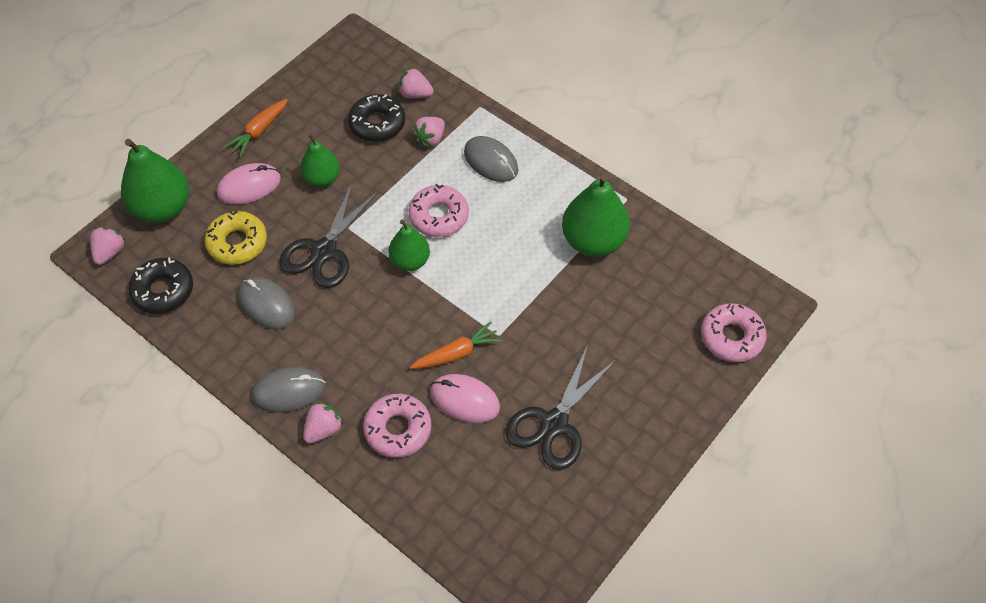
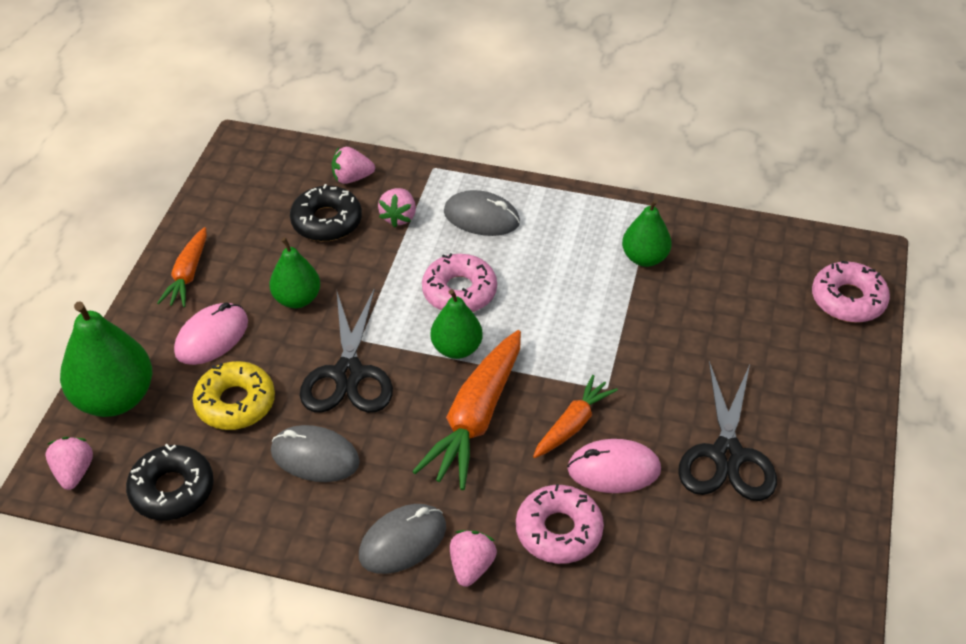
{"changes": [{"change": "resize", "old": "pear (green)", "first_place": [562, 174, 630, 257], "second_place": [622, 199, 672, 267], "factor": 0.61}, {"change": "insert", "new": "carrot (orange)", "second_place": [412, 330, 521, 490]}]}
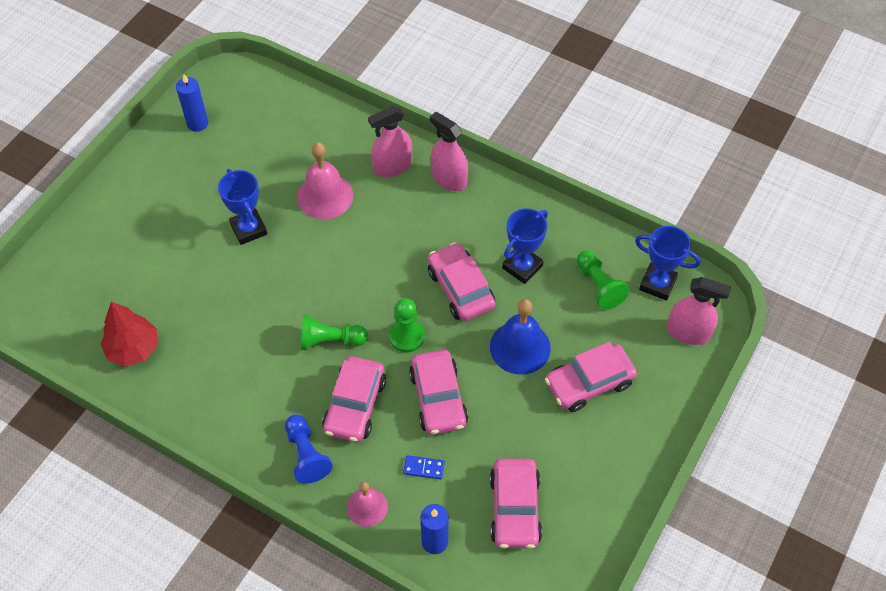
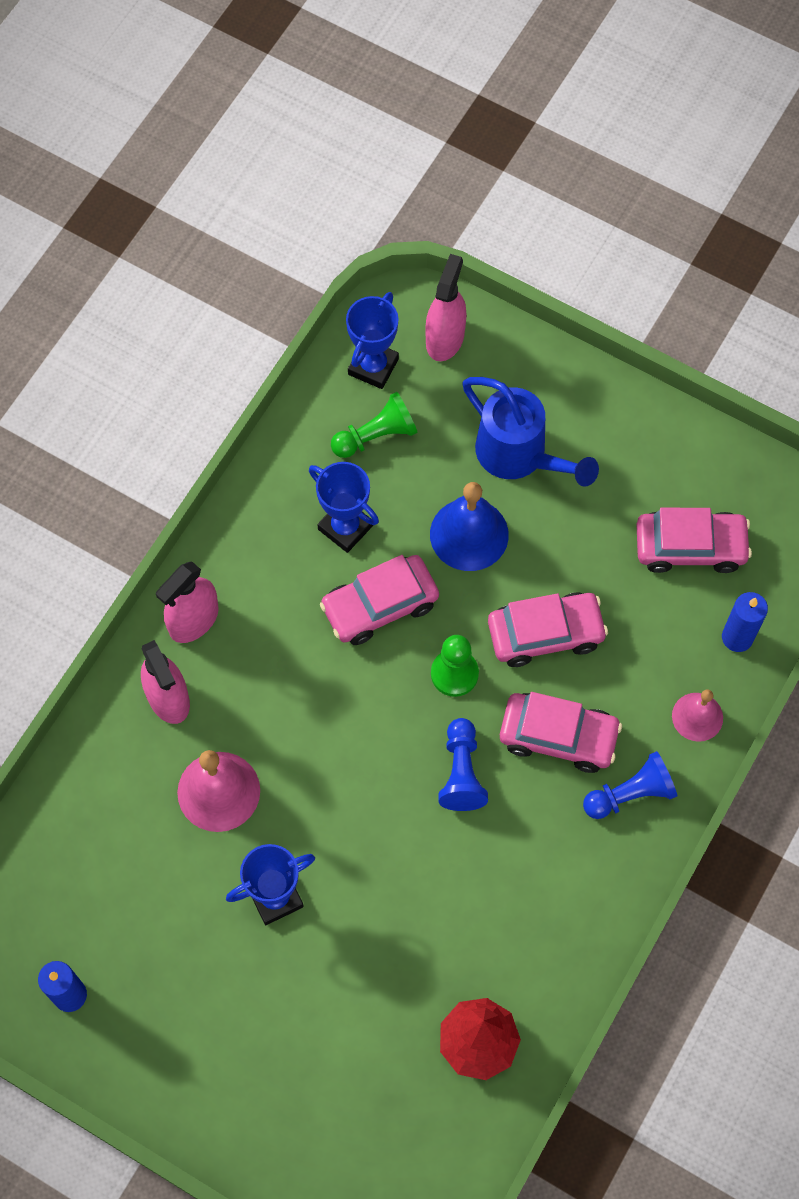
{"changes": [{"change": "recolor", "old": "pawn (green)", "new": "pawn (blue)", "first_place": [301, 314, 368, 350], "second_place": [438, 718, 488, 811]}, {"change": "replace", "old": "car (pink)", "new": "watering can (blue)", "first_place": [545, 342, 637, 412], "second_place": [462, 377, 599, 487]}, {"change": "delete", "old": "domino (blue)", "first_place": [403, 455, 445, 479]}]}
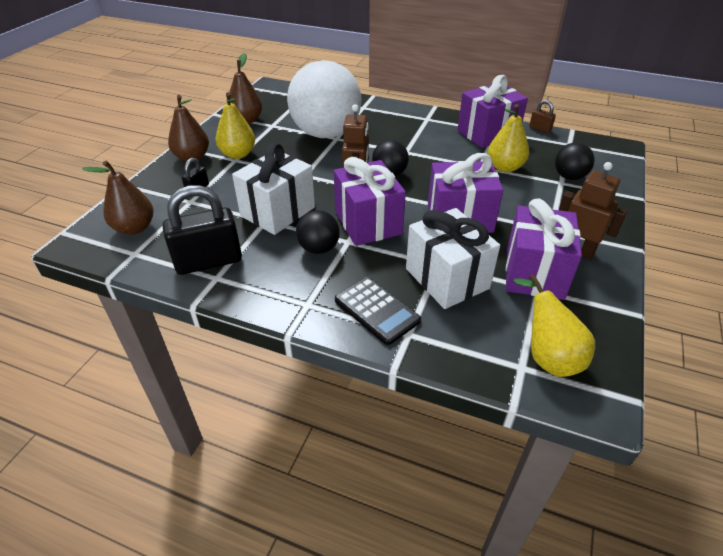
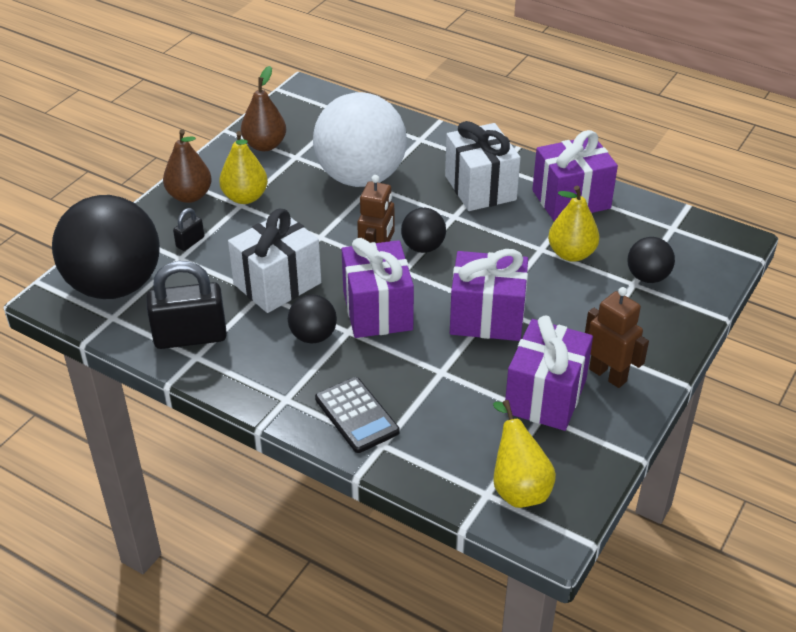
{"changes": [{"change": "delete", "old": "padlock (brown)", "first_place": [529, 100, 556, 133]}, {"change": "replace", "old": "pear (brown)", "new": "ball (black)", "first_place": [82, 161, 154, 235], "second_place": [52, 195, 160, 299]}, {"change": "move", "old": "gift (white)", "first_place": [406, 208, 500, 309], "second_place": [445, 121, 521, 211]}]}
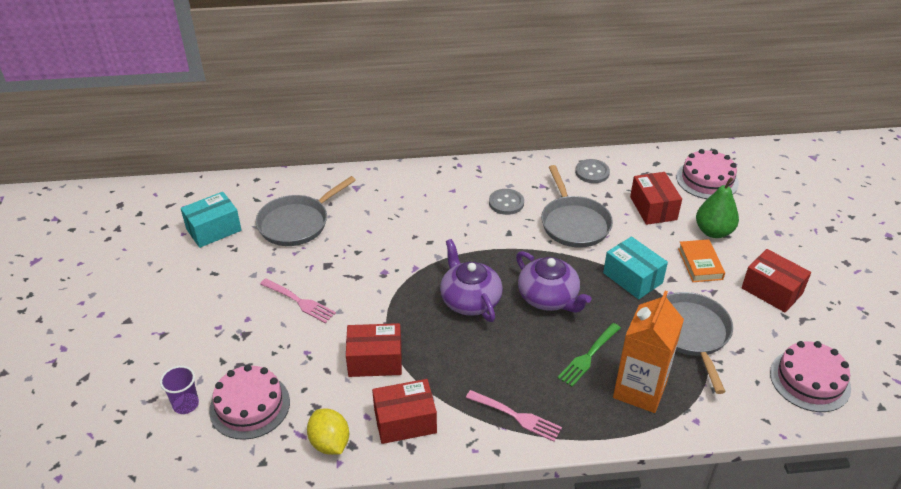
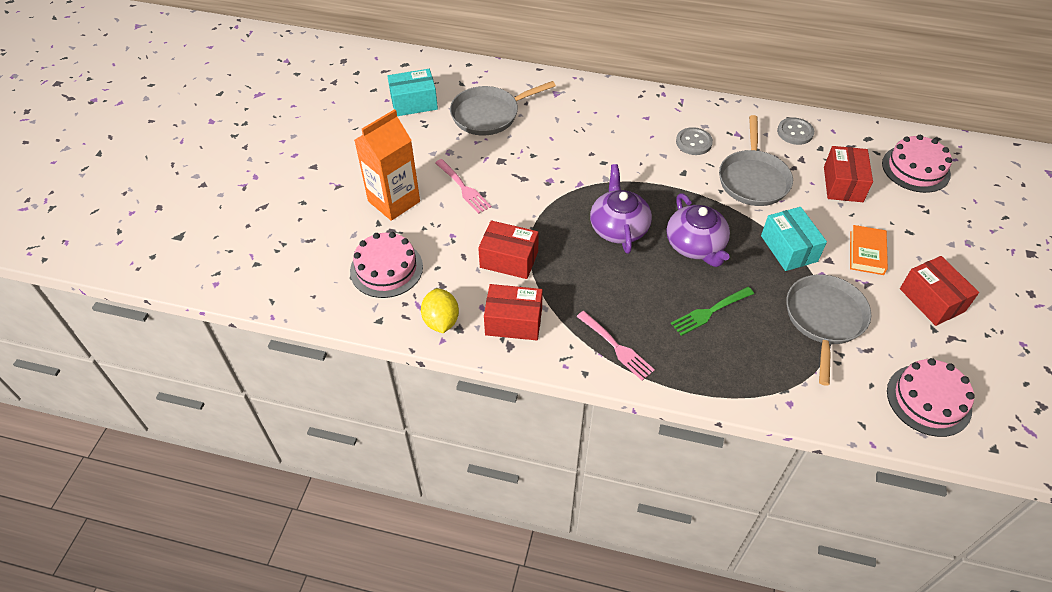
{"changes": [{"change": "delete", "old": "pear (green)", "first_place": [696, 177, 739, 238]}, {"change": "move", "old": "carton (orange)", "first_place": [613, 291, 684, 413], "second_place": [354, 109, 420, 221]}, {"change": "delete", "old": "cup (purple)", "first_place": [160, 366, 199, 414]}]}
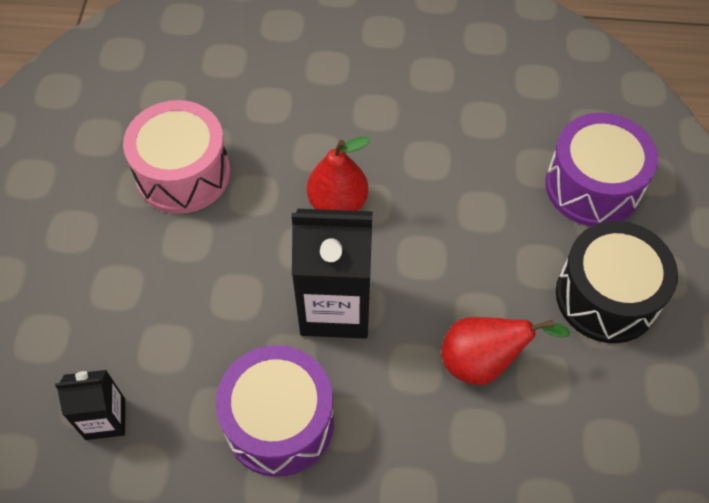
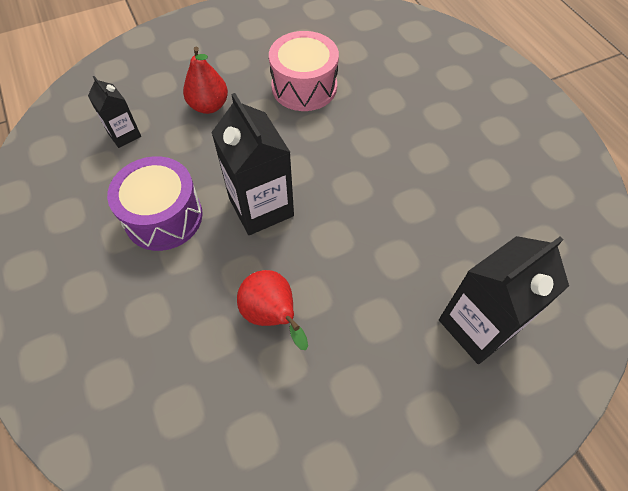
{"changes": [{"change": "replace", "old": "drum (purple)", "new": "carton (black)", "first_place": [545, 113, 658, 226], "second_place": [439, 236, 569, 364]}, {"change": "move", "old": "pear (red)", "first_place": [307, 137, 371, 211], "second_place": [183, 47, 228, 114]}, {"change": "delete", "old": "drum (black)", "first_place": [556, 221, 678, 343]}]}
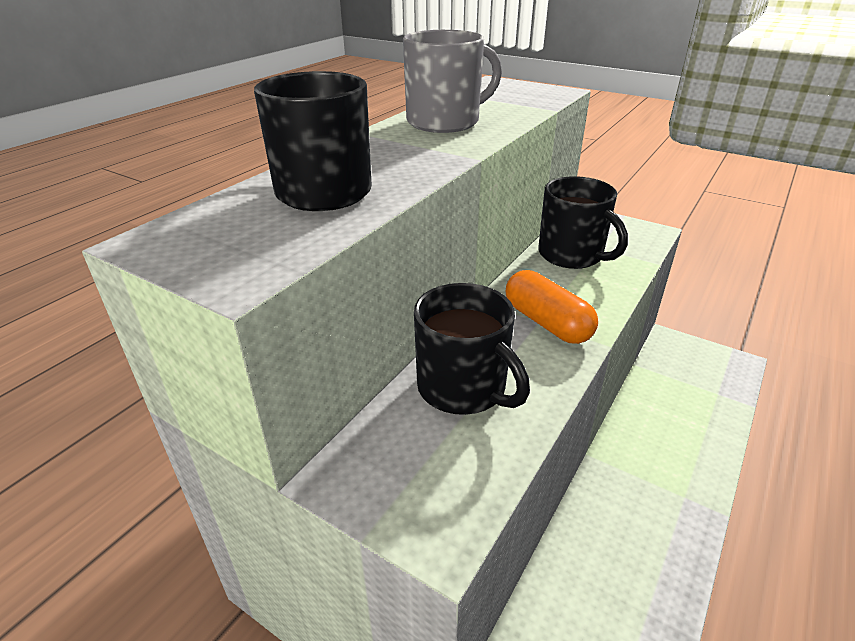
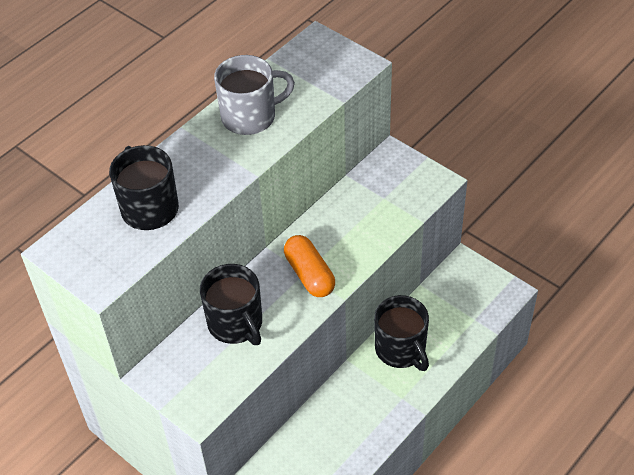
{"changes": [{"change": "move", "old": "mug (black)", "first_place": [538, 176, 628, 269], "second_place": [374, 295, 429, 371]}]}
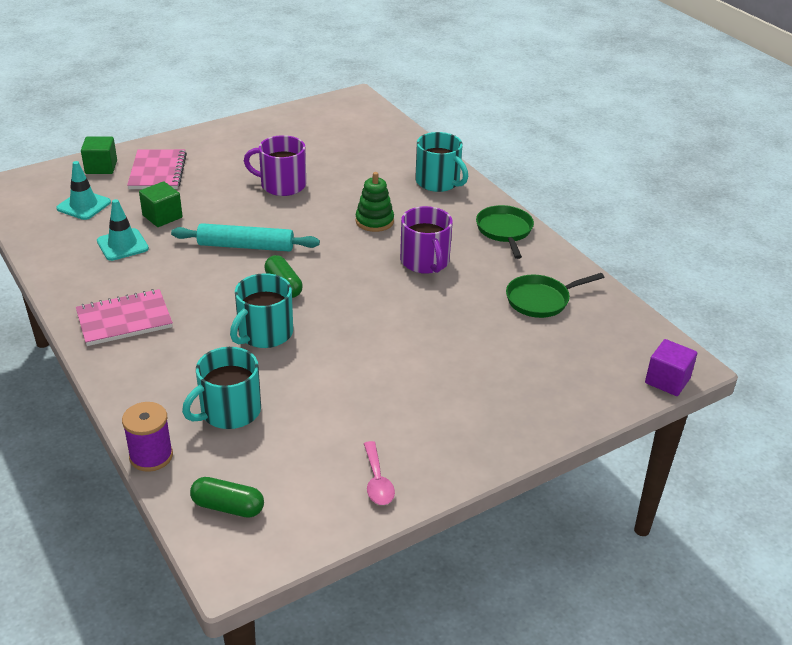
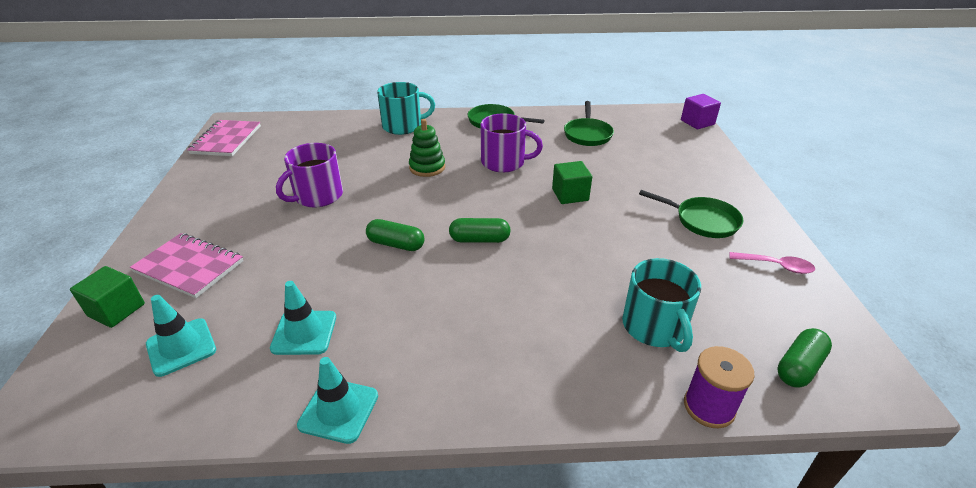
{"changes": [{"change": "move", "old": "cube (green)", "first_place": [139, 181, 182, 227], "second_place": [552, 161, 592, 204]}, {"change": "replace", "old": "rolling pin (turquoise)", "new": "capsule (green)", "first_place": [171, 223, 320, 252], "second_place": [366, 219, 424, 251]}, {"change": "delete", "old": "mug (turquoise)", "first_place": [230, 273, 293, 348]}, {"change": "move", "old": "notebook (pink)", "first_place": [76, 289, 173, 346], "second_place": [187, 120, 261, 156]}, {"change": "insert", "new": "pan (green)", "second_place": [639, 190, 744, 238]}, {"change": "insert", "new": "traffic cone (turquoise)", "second_place": [297, 357, 378, 444]}]}
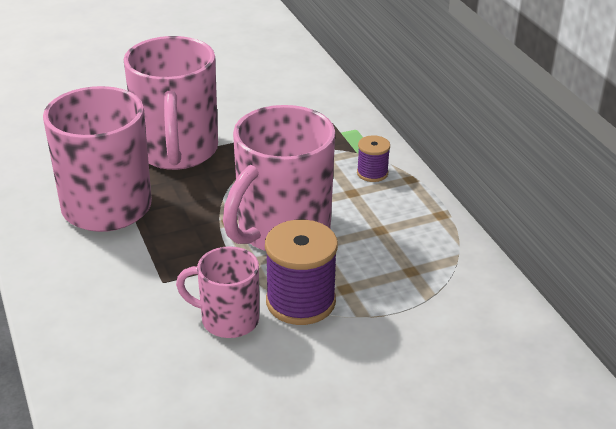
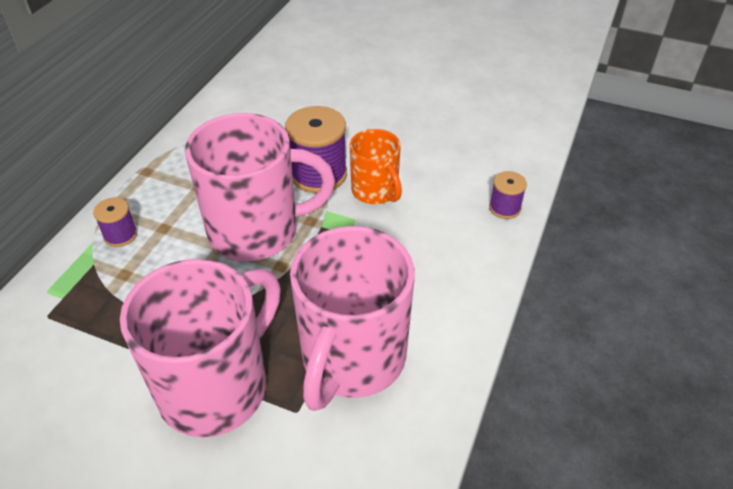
{"changes": [{"change": "recolor", "old": "mug (pink)", "new": "mug (orange)", "first_place": [176, 246, 259, 338], "second_place": [350, 129, 402, 204]}, {"change": "insert", "new": "spool (purple)", "second_place": [489, 171, 527, 219]}]}
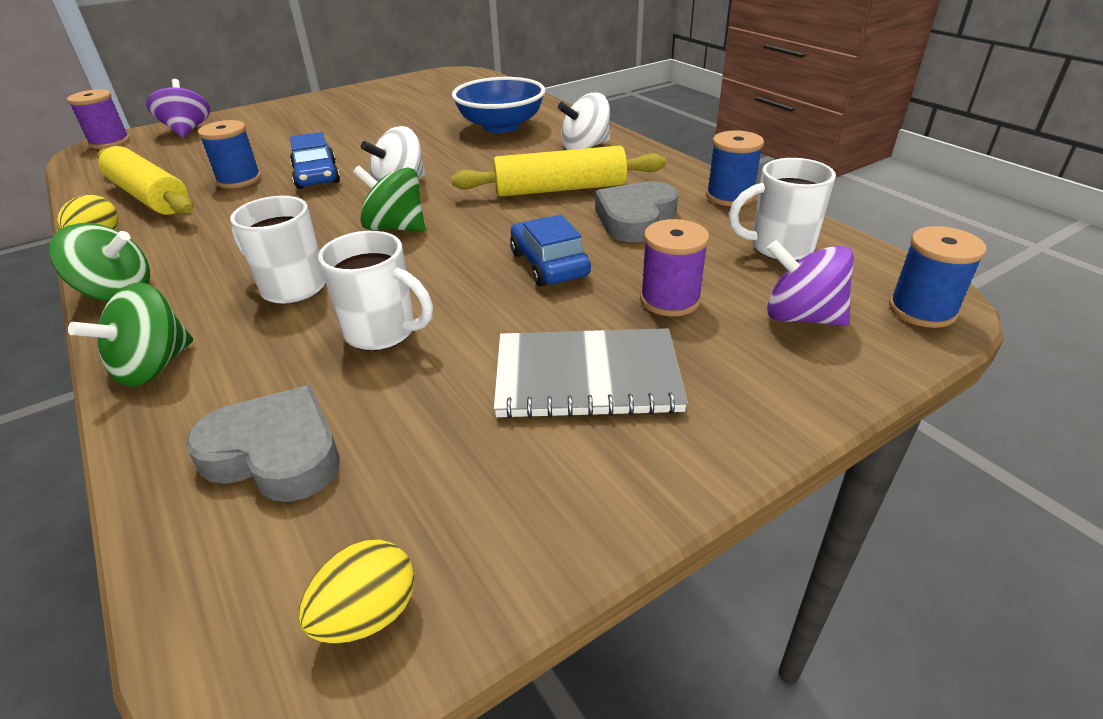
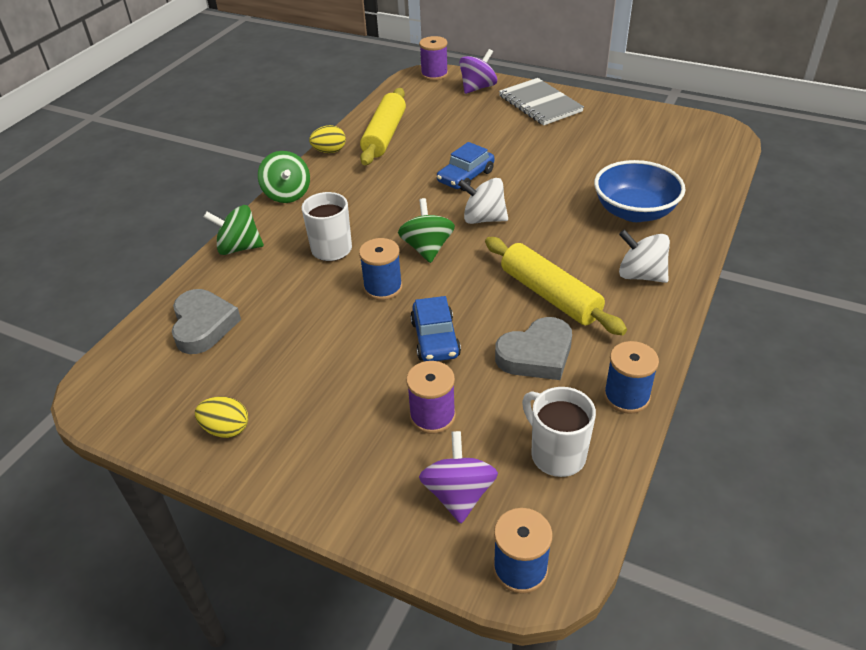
{"changes": [{"change": "move", "old": "spool (blue)", "first_place": [198, 120, 261, 189], "second_place": [359, 238, 402, 300]}, {"change": "rotate", "old": "heart (grey)", "first_place": [595, 181, 678, 242], "second_place": [495, 317, 572, 380], "degrees": 150}, {"change": "rotate", "old": "car (blue)", "first_place": [510, 215, 591, 287], "second_place": [410, 296, 461, 362], "degrees": 135}, {"change": "delete", "old": "mug (white)", "first_place": [318, 231, 433, 351]}, {"change": "move", "old": "notebook (grey)", "first_place": [493, 328, 688, 419], "second_place": [499, 78, 584, 125]}, {"change": "move", "old": "egg (yellow)", "first_place": [298, 540, 415, 644], "second_place": [195, 396, 248, 438]}]}
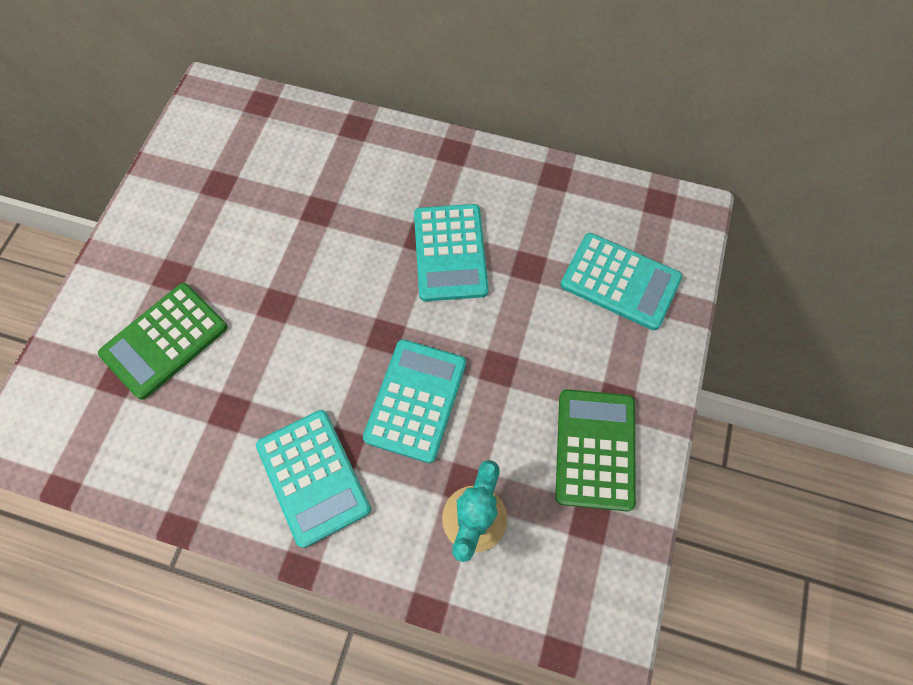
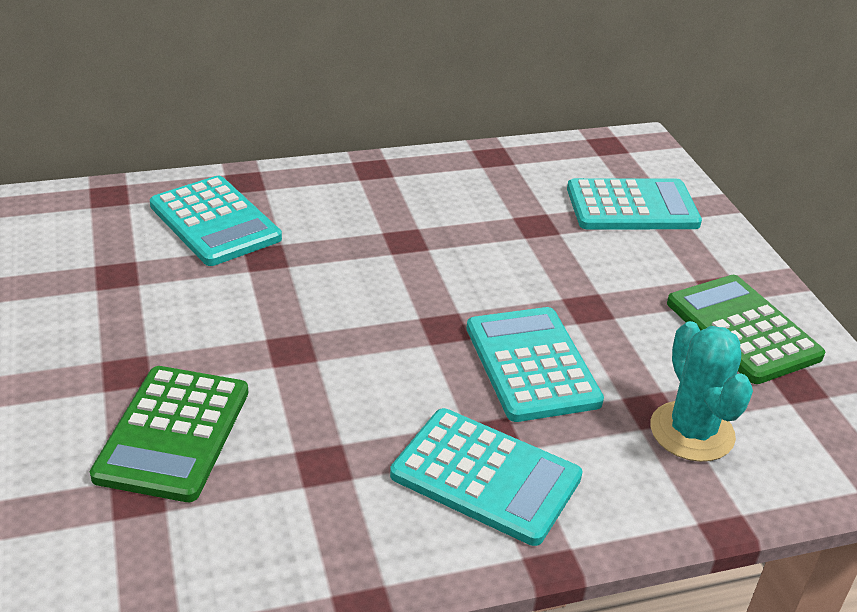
{"changes": [{"change": "move", "old": "calculator (turquoise)", "first_place": [414, 204, 489, 301], "second_place": [150, 176, 282, 266]}]}
